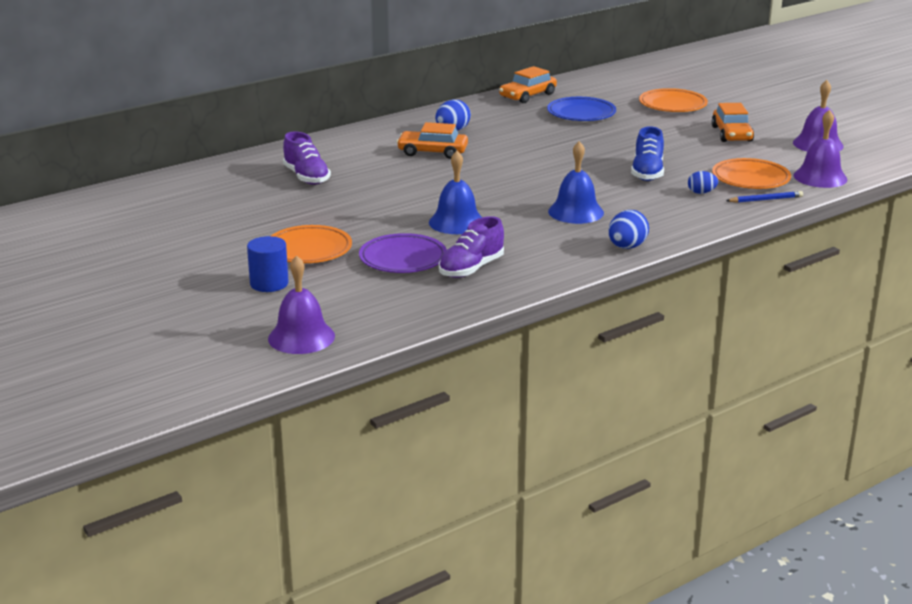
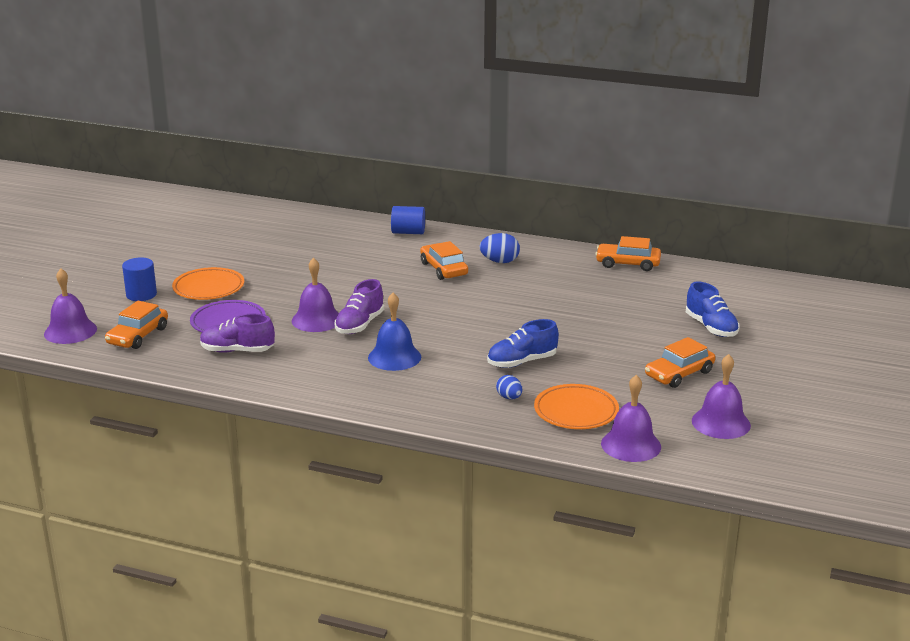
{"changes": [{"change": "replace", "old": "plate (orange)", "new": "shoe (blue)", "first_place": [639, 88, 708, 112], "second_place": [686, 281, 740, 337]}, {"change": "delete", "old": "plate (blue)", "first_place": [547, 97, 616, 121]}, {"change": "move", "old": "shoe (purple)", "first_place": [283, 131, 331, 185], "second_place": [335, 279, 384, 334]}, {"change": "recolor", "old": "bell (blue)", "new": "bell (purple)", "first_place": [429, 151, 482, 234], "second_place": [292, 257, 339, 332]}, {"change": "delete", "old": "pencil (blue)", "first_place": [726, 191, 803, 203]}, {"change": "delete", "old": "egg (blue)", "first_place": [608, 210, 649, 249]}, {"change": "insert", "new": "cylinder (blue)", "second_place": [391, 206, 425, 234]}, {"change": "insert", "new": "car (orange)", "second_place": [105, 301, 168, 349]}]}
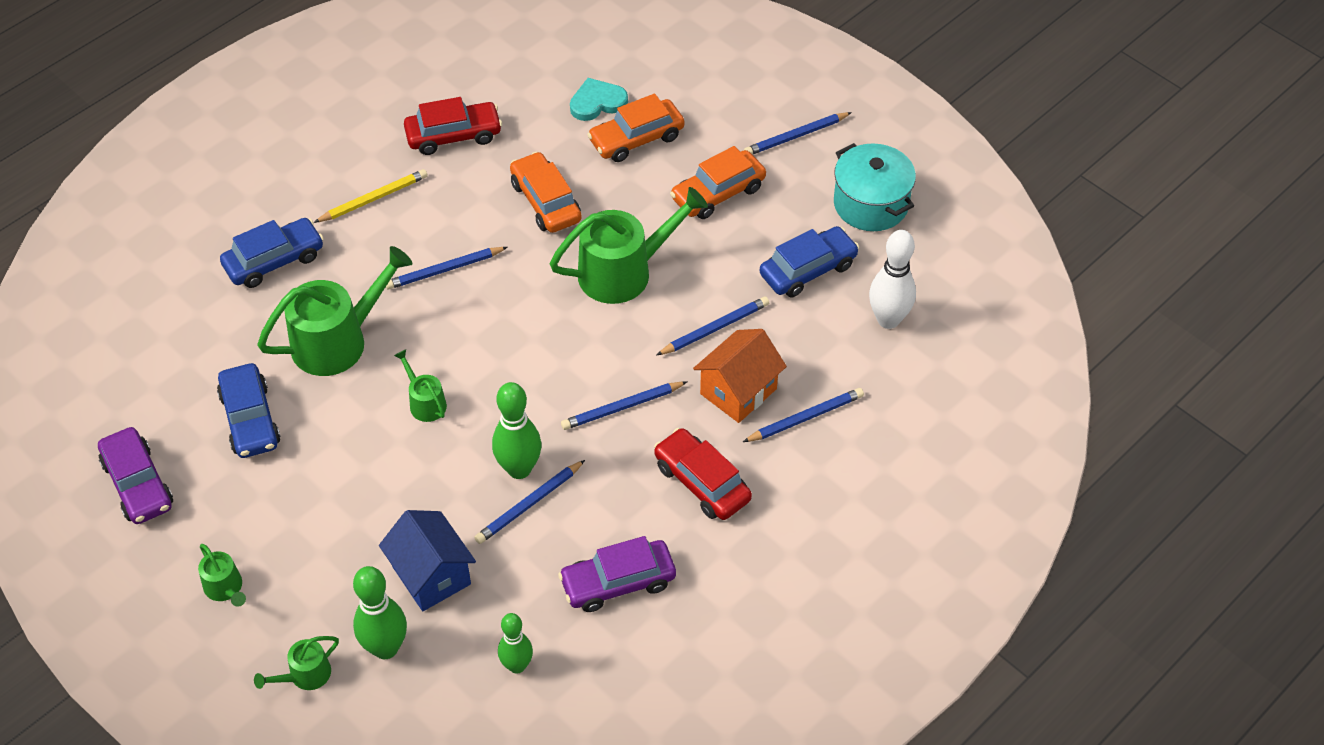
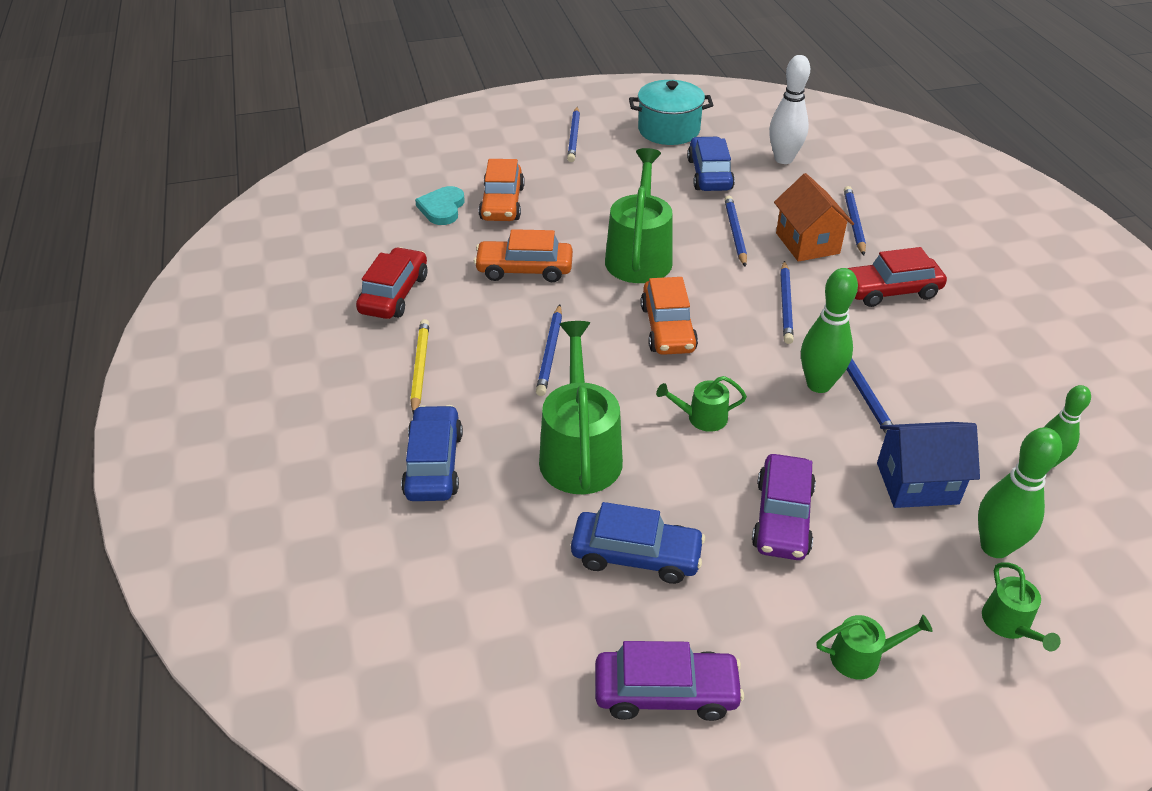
{"changes": [{"change": "move", "old": "car (orange)", "first_place": [670, 146, 766, 219], "second_place": [640, 277, 698, 355]}, {"change": "move", "old": "car (purple)", "first_place": [558, 536, 676, 612], "second_place": [752, 454, 816, 560]}]}
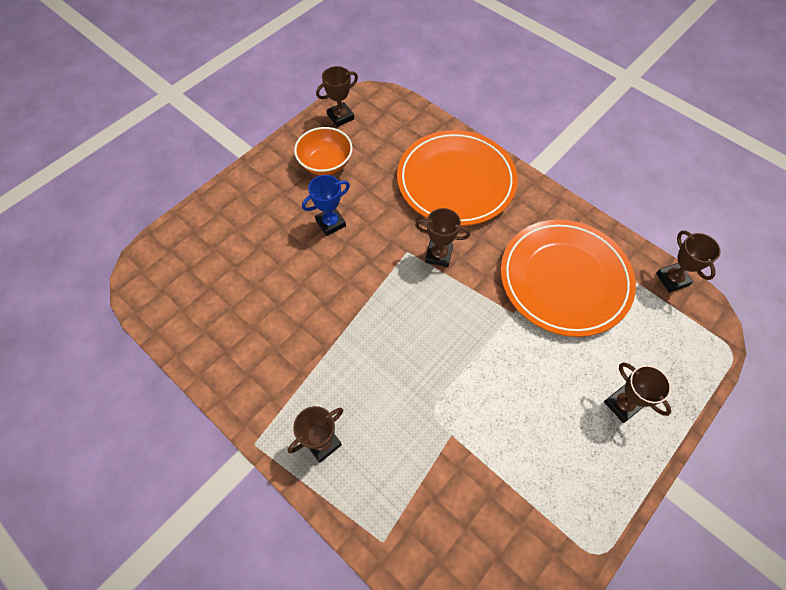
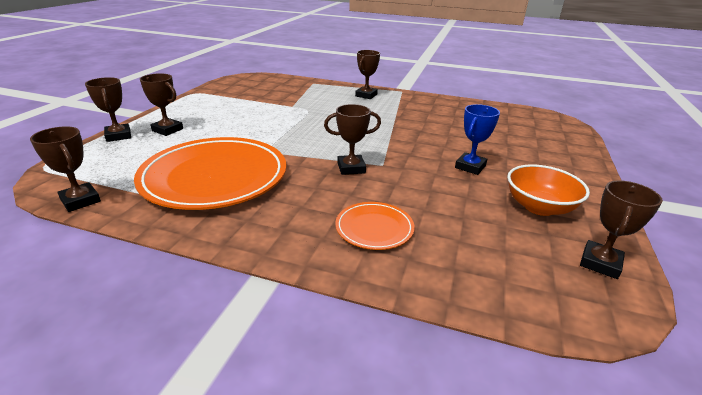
{"changes": [{"change": "resize", "old": "plate (orange)", "first_place": [397, 130, 518, 226], "second_place": [335, 202, 415, 250], "factor": 0.47}, {"change": "insert", "new": "trophy (brown)", "second_place": [85, 77, 131, 142]}]}
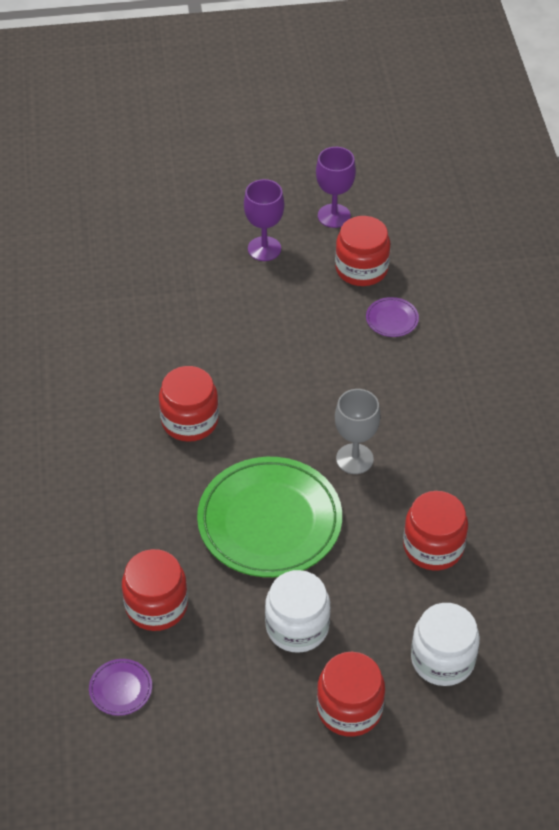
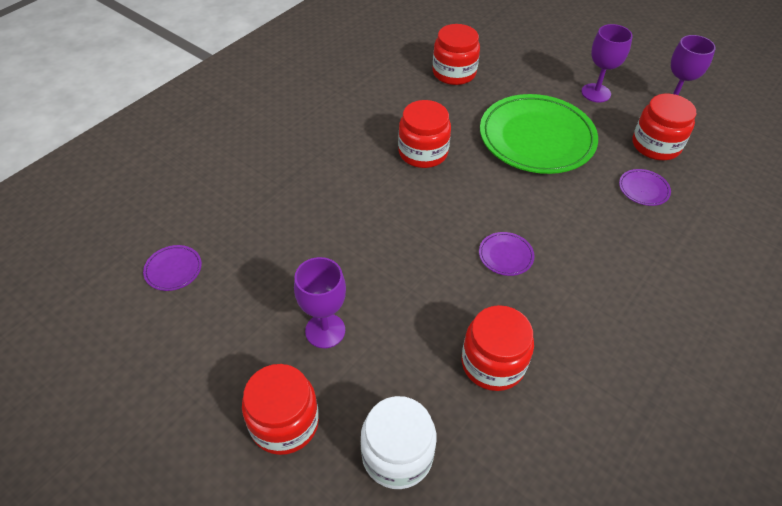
{"changes": [{"change": "replace", "old": "goblet (grey)", "new": "plate (purple)", "first_place": [335, 389, 380, 474], "second_place": [479, 232, 535, 276]}, {"change": "move", "old": "plate (green)", "first_place": [197, 457, 342, 577], "second_place": [480, 94, 598, 174]}, {"change": "move", "old": "jar (red)", "first_place": [122, 549, 188, 631], "second_place": [432, 24, 480, 85]}, {"change": "replace", "old": "jar (white)", "new": "goblet (purple)", "first_place": [265, 570, 330, 653], "second_place": [294, 257, 346, 348]}]}
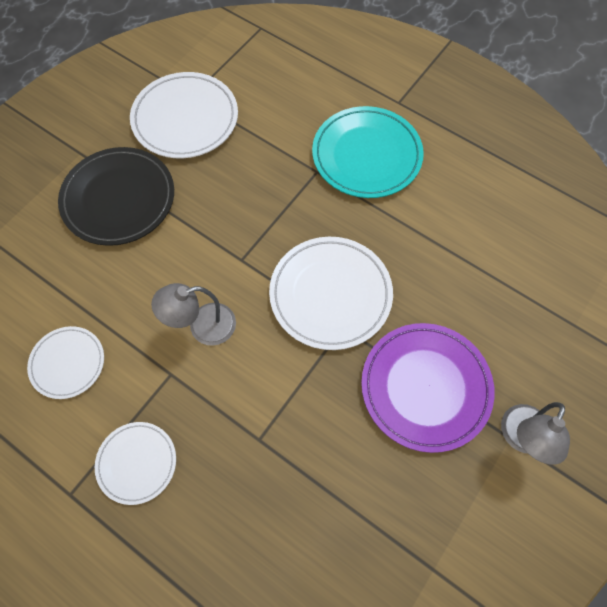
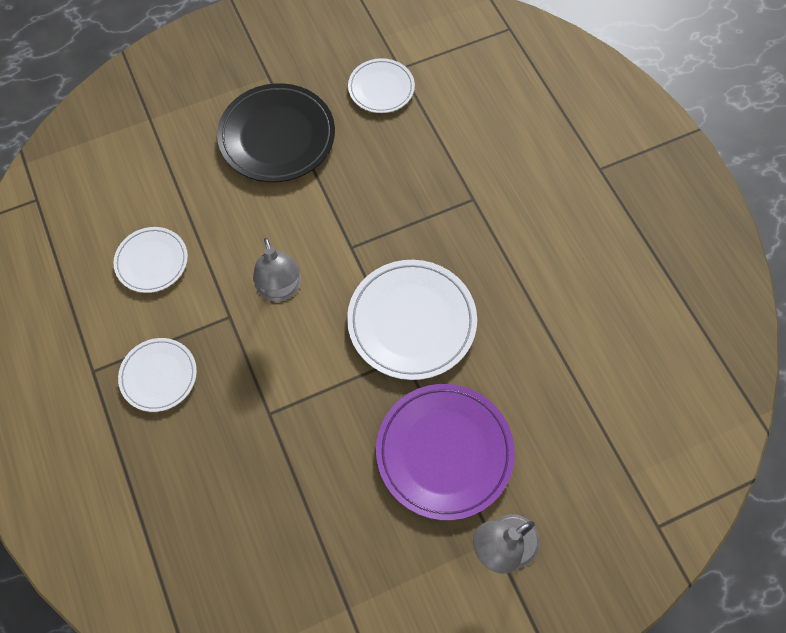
{"changes": [{"change": "resize", "old": "plate (white)", "first_place": [130, 72, 238, 158], "second_place": [348, 58, 415, 113], "factor": 0.59}, {"change": "delete", "old": "plate (turquoise)", "first_place": [312, 106, 424, 198]}, {"change": "rotate", "old": "lamp (grey)", "first_place": [151, 283, 236, 346], "second_place": [253, 238, 301, 302], "degrees": -120}]}
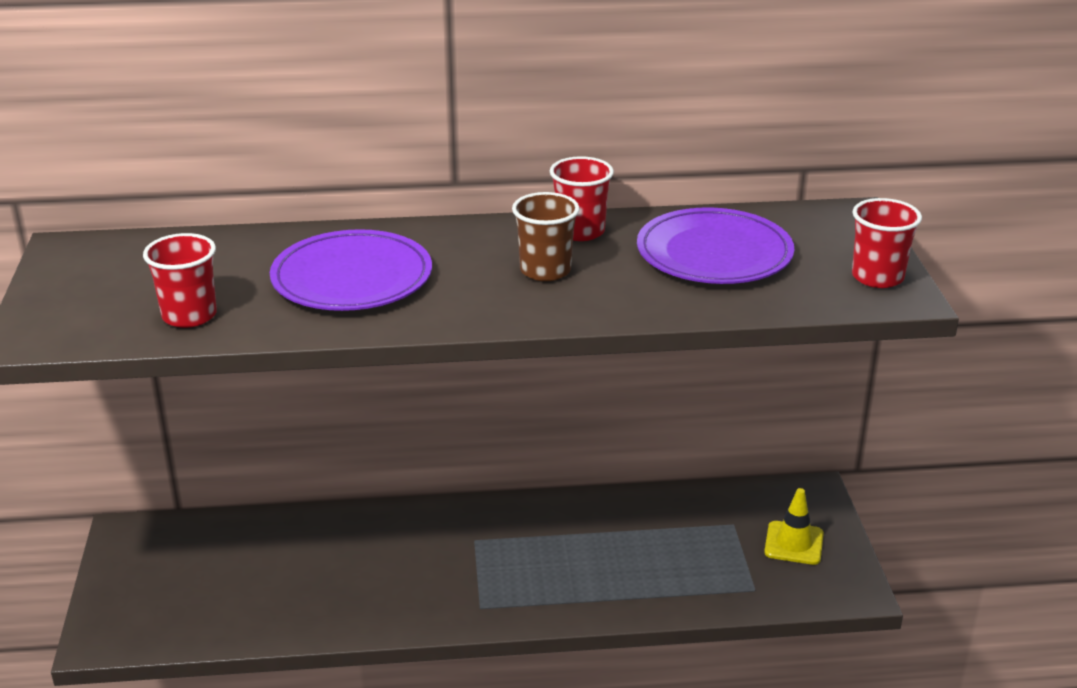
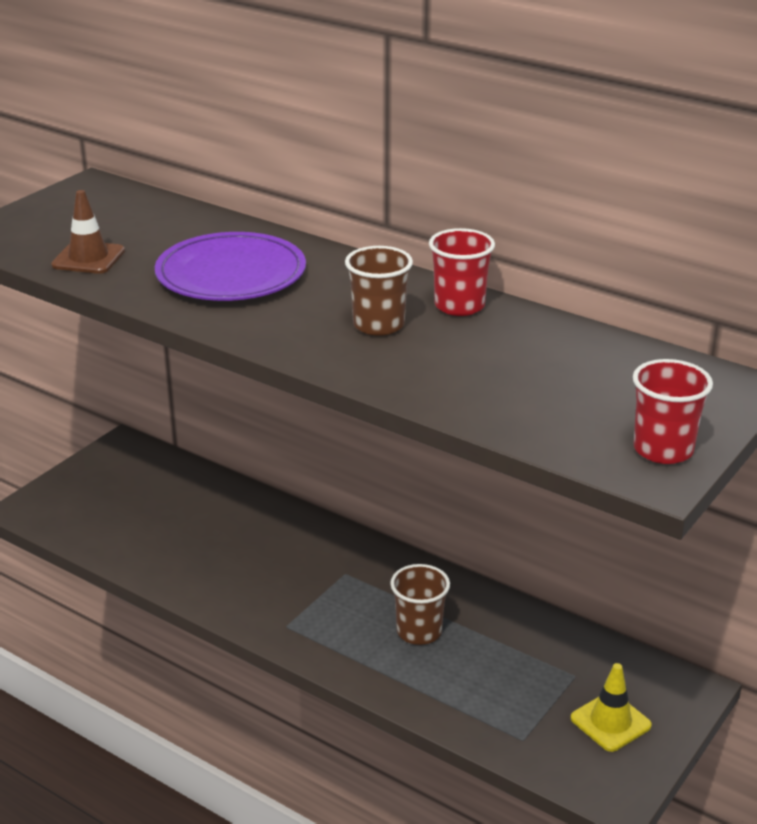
{"changes": [{"change": "delete", "old": "plate (purple)", "first_place": [637, 207, 794, 284]}, {"change": "replace", "old": "cup (red)", "new": "traffic cone (brown)", "first_place": [143, 233, 217, 328], "second_place": [51, 190, 125, 274]}, {"change": "insert", "new": "cup (brown)", "second_place": [390, 564, 450, 645]}]}
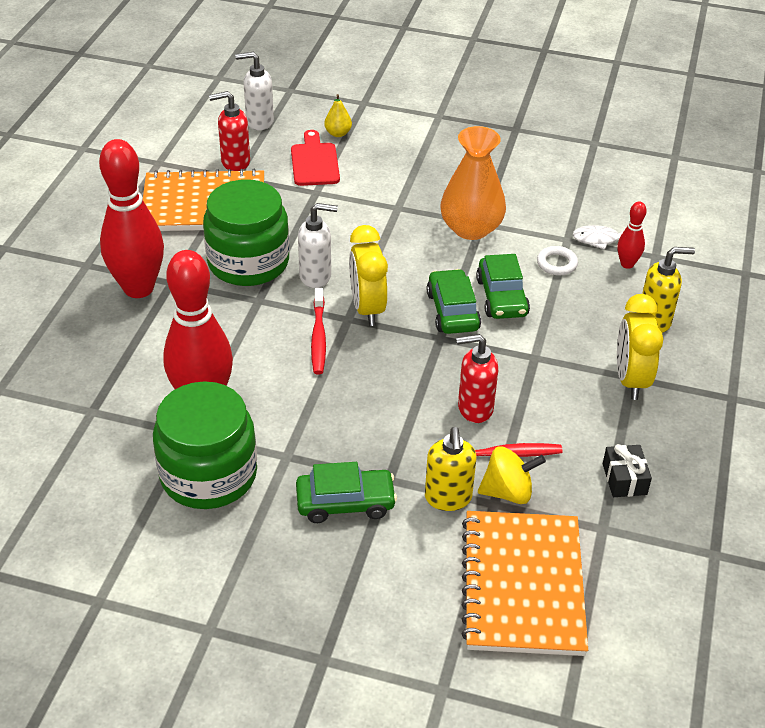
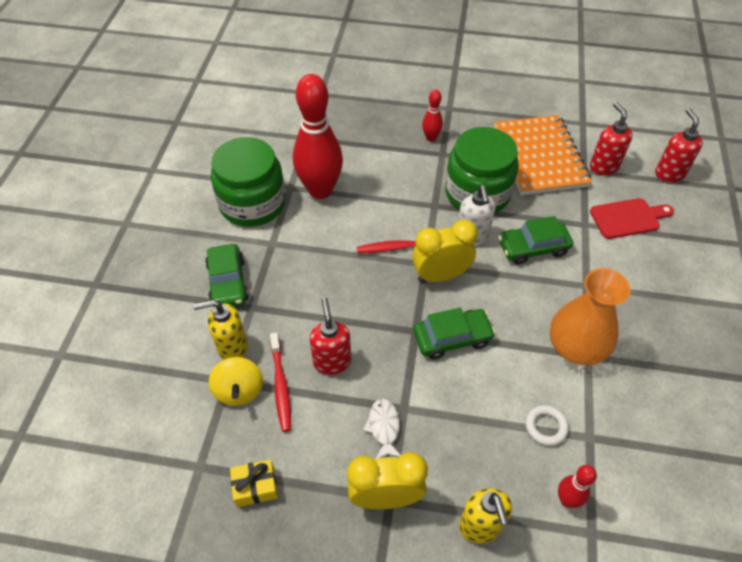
{"changes": [{"change": "recolor", "old": "soap dispenser (white)", "new": "soap dispenser (red)", "first_place": [235, 52, 274, 131], "second_place": [655, 108, 703, 182]}, {"change": "delete", "old": "pear (yellow)", "first_place": [324, 94, 352, 137]}, {"change": "resize", "old": "bowling pin (red)", "first_place": [99, 139, 164, 298], "second_place": [422, 90, 443, 142], "factor": 0.45}, {"change": "move", "old": "fish (white)", "first_place": [572, 225, 624, 250], "second_place": [363, 399, 401, 458]}, {"change": "move", "old": "car (green)", "first_place": [476, 254, 530, 319], "second_place": [498, 216, 573, 265]}, {"change": "recolor", "old": "gift (black)", "new": "gift (yellow)", "first_place": [603, 444, 652, 497], "second_place": [230, 459, 278, 507]}, {"change": "delete", "old": "notebook (orange)", "first_place": [461, 511, 588, 656]}]}
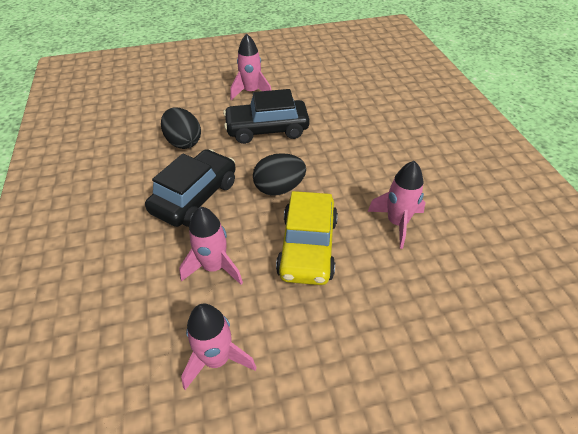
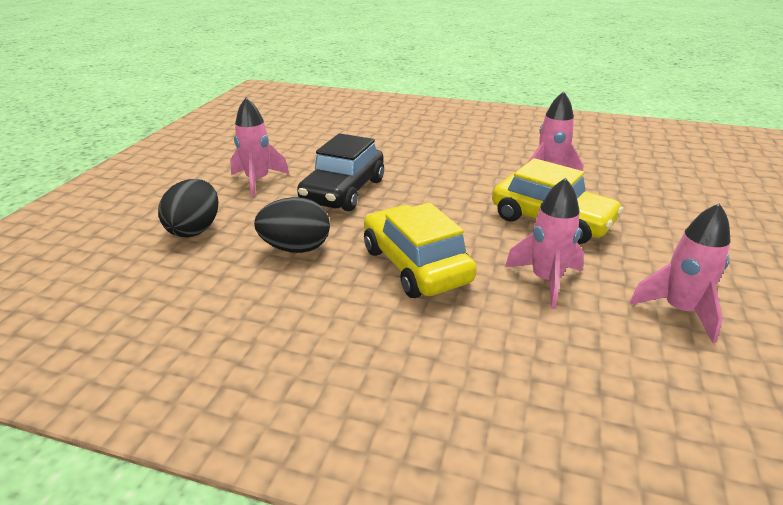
{"changes": [{"change": "recolor", "old": "car (black)", "new": "car (yellow)", "first_place": [145, 149, 236, 227], "second_place": [364, 203, 477, 298]}, {"change": "move", "old": "egg (black)", "first_place": [253, 153, 306, 196], "second_place": [158, 179, 219, 238]}]}
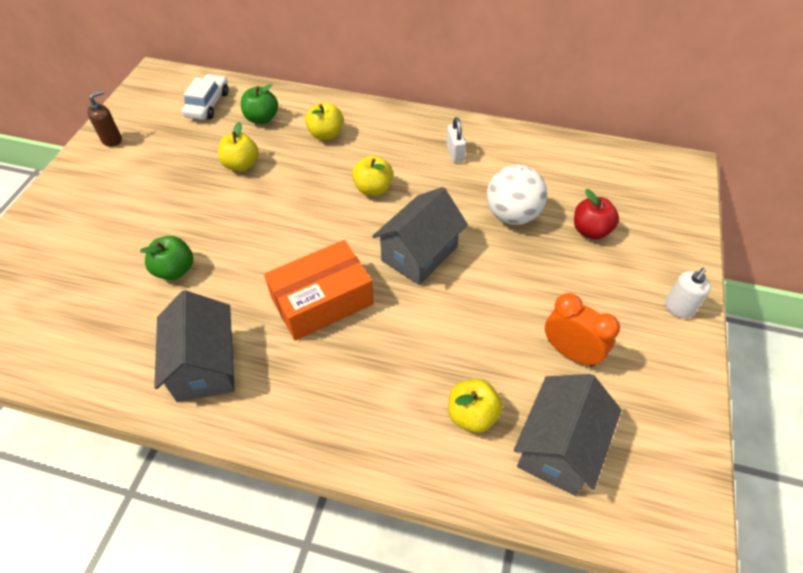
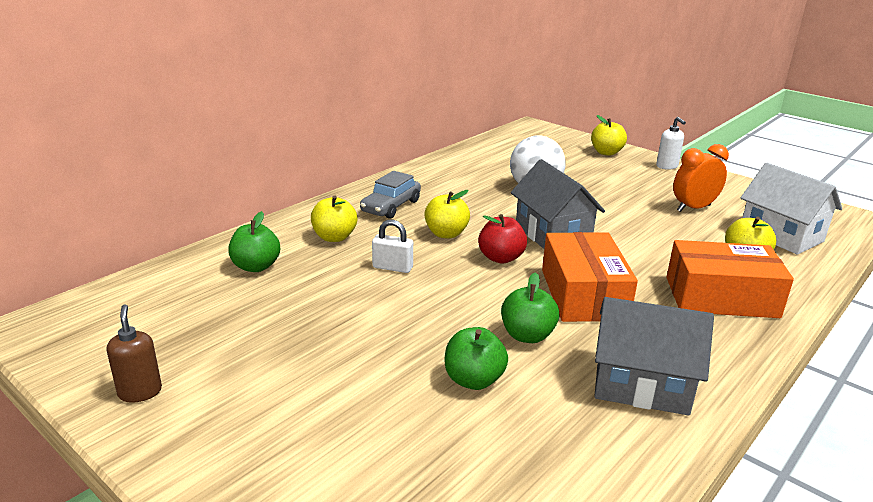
{"changes": [{"change": "delete", "old": "car (white)", "first_place": [182, 74, 229, 120]}, {"change": "move", "old": "padlock (white)", "first_place": [446, 117, 466, 163], "second_place": [372, 220, 413, 273]}, {"change": "move", "old": "apple (yellow)", "first_place": [218, 122, 259, 171], "second_place": [591, 115, 627, 156]}, {"change": "move", "old": "apple (red)", "first_place": [574, 189, 619, 239], "second_place": [478, 214, 527, 264]}, {"change": "recolor", "old": "house (grey)", "new": "house (white)", "first_place": [514, 374, 622, 496], "second_place": [741, 163, 842, 255]}, {"change": "insert", "new": "car (grey)", "second_place": [360, 171, 421, 219]}, {"change": "insert", "new": "box (orange)", "second_place": [666, 240, 794, 318]}, {"change": "insert", "new": "apple (green)", "second_place": [501, 272, 559, 343]}]}
